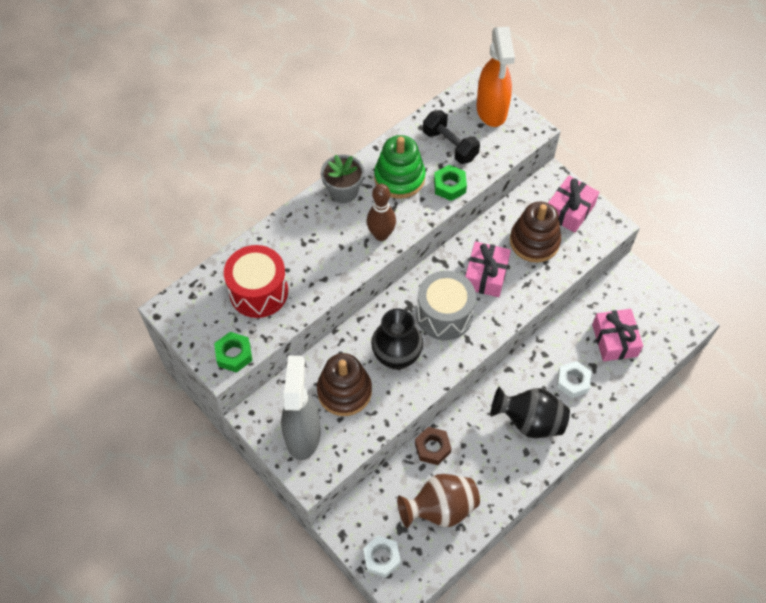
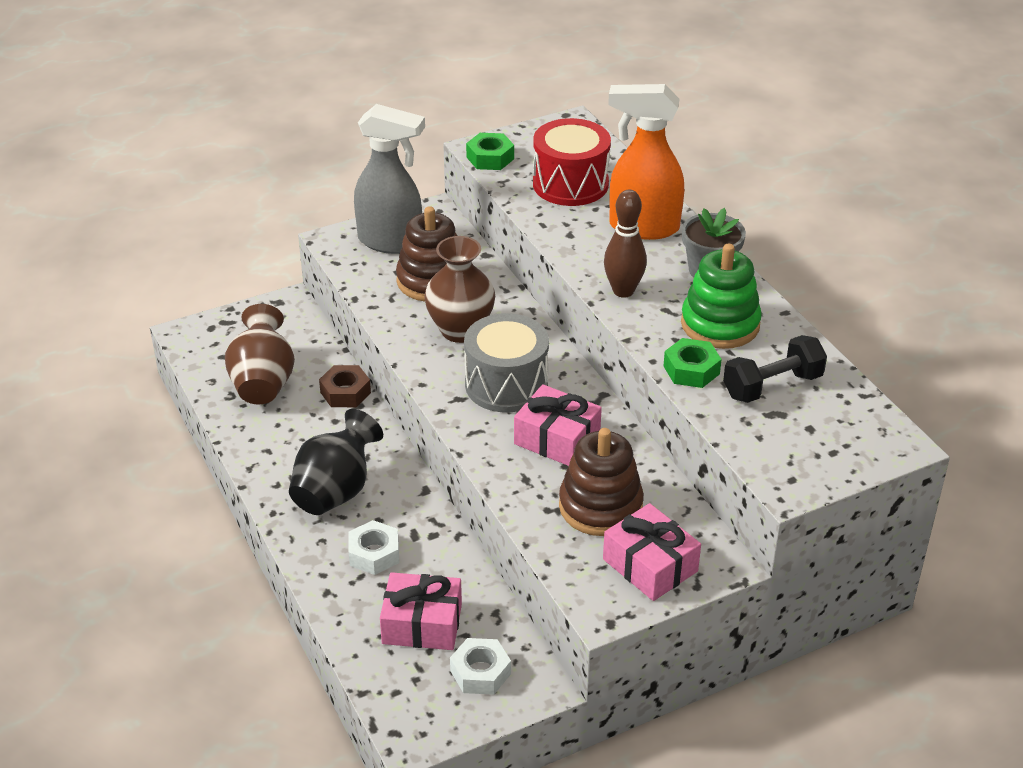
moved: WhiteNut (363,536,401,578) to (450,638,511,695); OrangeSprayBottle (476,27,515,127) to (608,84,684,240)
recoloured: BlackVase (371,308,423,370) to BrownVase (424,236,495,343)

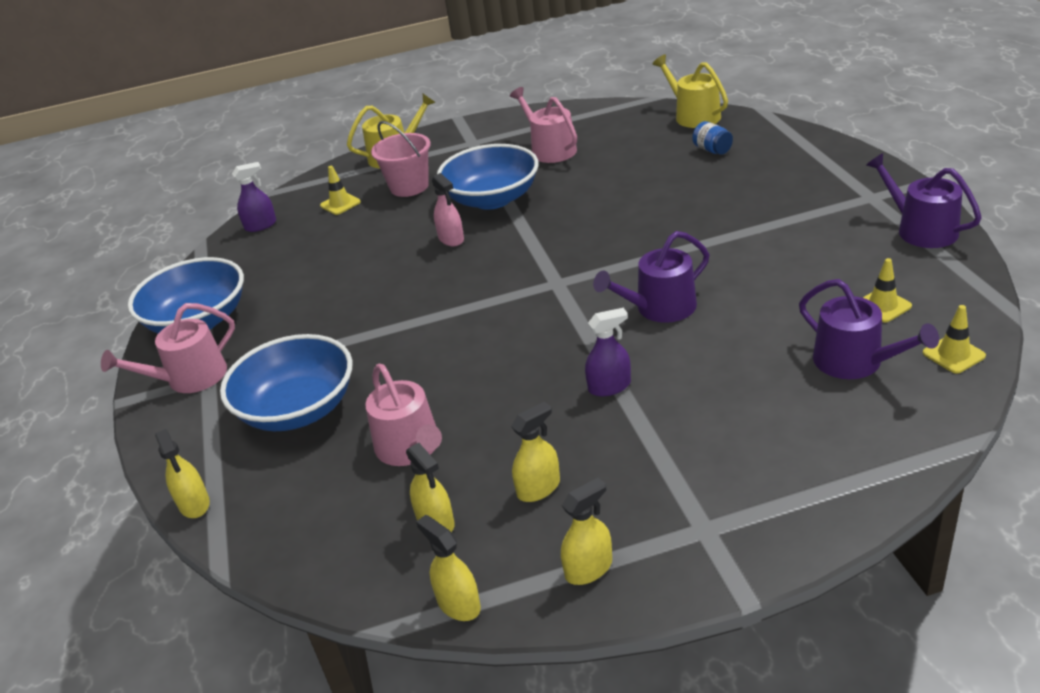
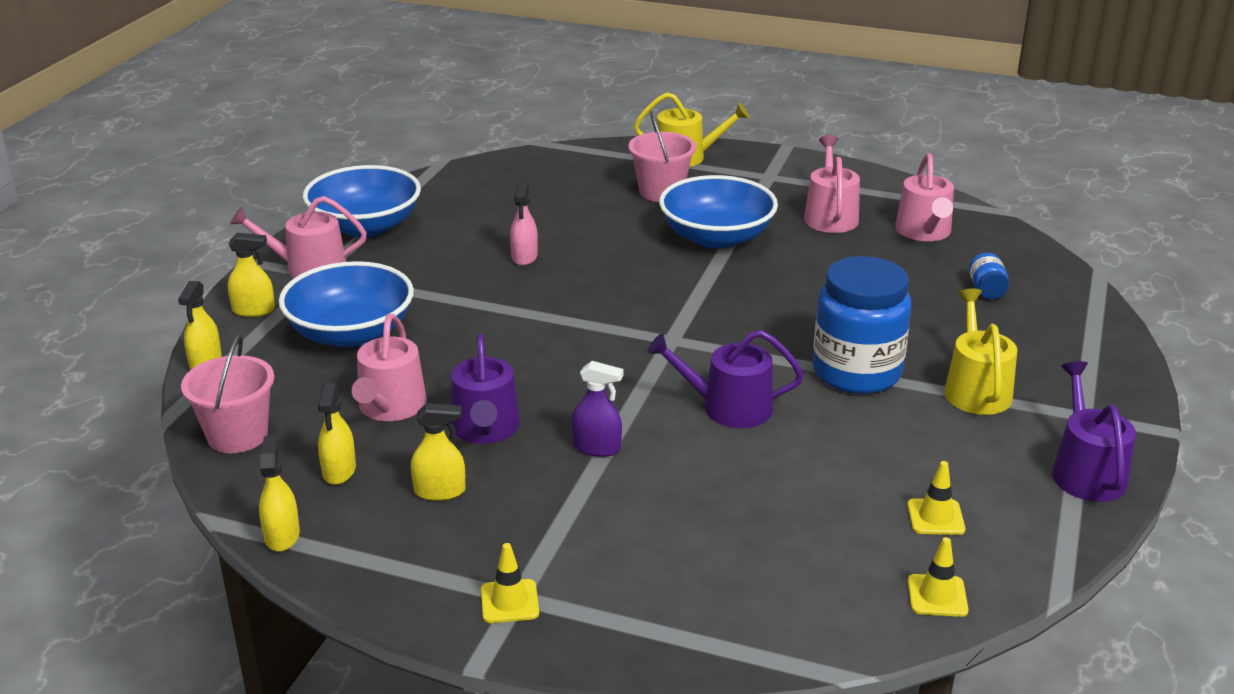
removed: PurpleSprayBottle (232,162,276,232)
added: PinkBucket (181,334,274,453); BlueJar (813,256,911,394); PinkWateringCan (895,153,954,241)
moved: YellowTrafficCone (320,166,361,215) to (481,543,539,623); PinkSprayBottle (432,173,464,246) to (510,182,538,266); YellowSprayBottle (561,478,612,585) to (228,232,275,317); YellowWateringCan (653,55,728,128) to (944,288,1017,415); PurpleWateringCan (799,279,939,379) to (451,334,520,444)

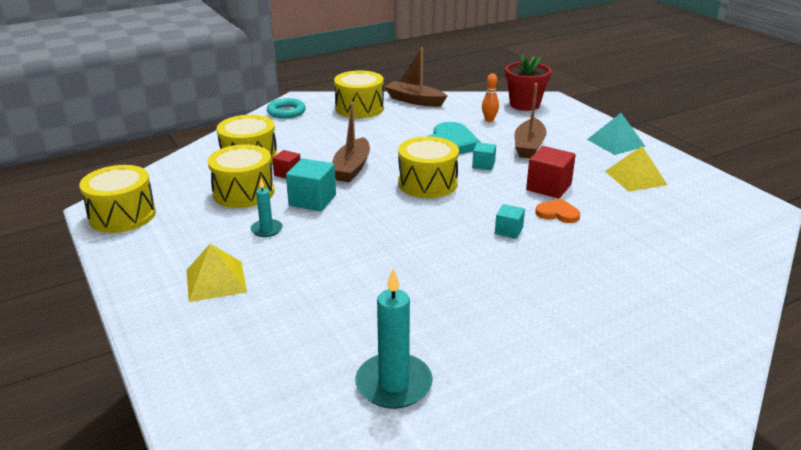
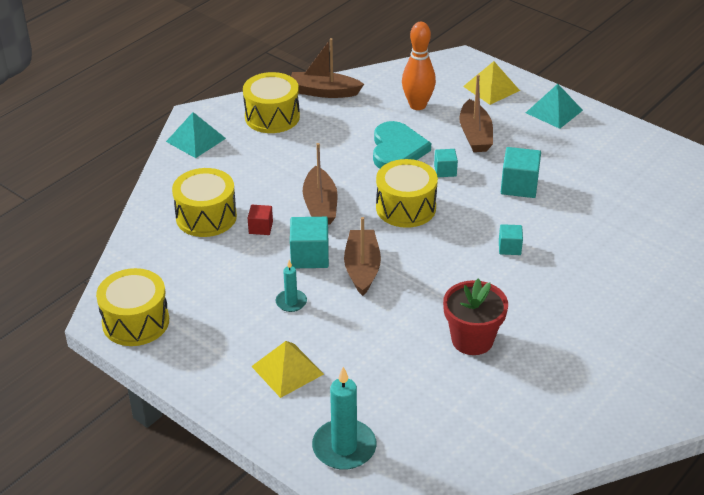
removed: YellowDrum (208,145,274,208); OrangeHeart (535,199,580,223)
added: BrownBoat (344,217,381,296)
moved: TurquoiseCandle (355,268,433,409) to (312,367,376,470); RedFlowerPot (505,54,552,111) to (443,279,508,355); YellowPyramid (605,146,668,191) to (463,61,520,105)
replaced: TurquoiseRing (267,98,306,119) to TurquoisePyramid (166,112,226,158)
recoloured: RedCube (526,146,576,198) to TurquoiseCube (501,147,541,198)
resized: OrangeBowlingPin (482,73,499,122) = (402,22,436,110) x1.80

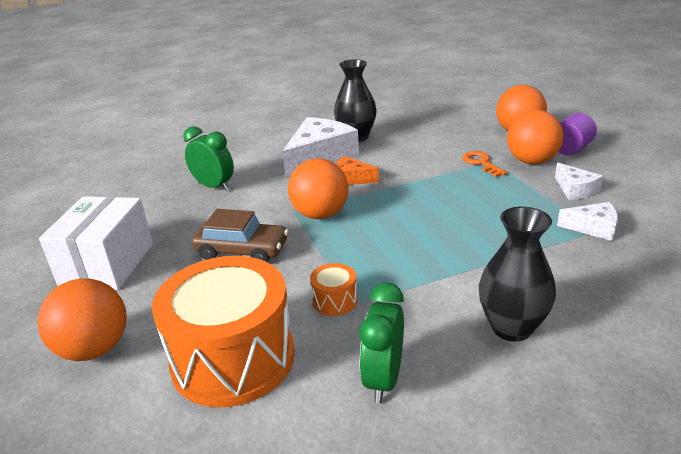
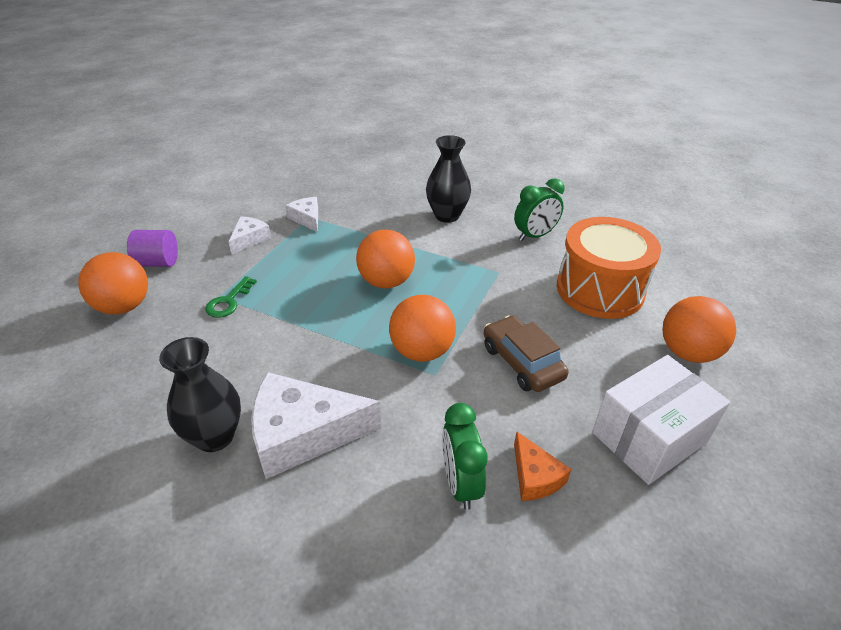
removed: OrangeDrum (310,263,357,316)
moved: OrangeCheese (336,156,379,185) to (514,431,571,501); OrangeBall (507,110,564,164) to (356,230,415,288)
recoloured: OrangeKey (463,151,507,177) to GreenKey (205,276,257,318)

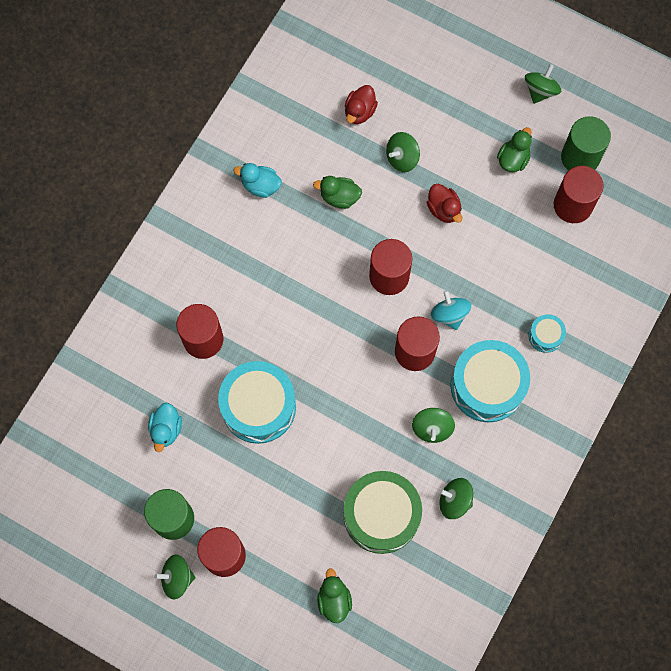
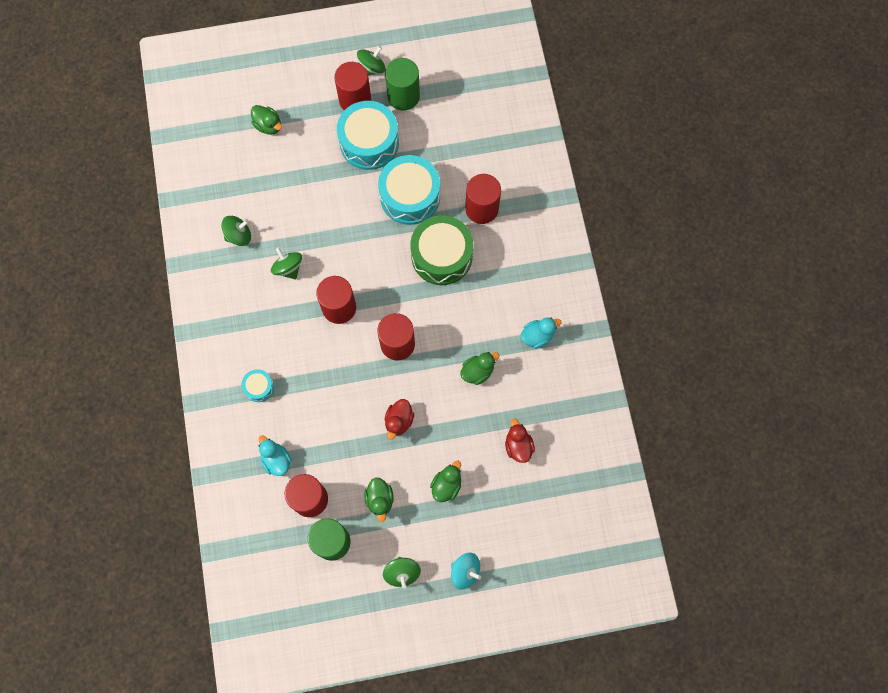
removed: GreenSpinningTop (386,132,420,172)
added: GreenDuck (430,460,461,502)
moved: TurquoiseDuck (148,403,182,452) to (259,435,291,476); GreenDrum (343,471,422,554) to (410,215,473,285); TurquoiseSpinningTop (431,290,471,330) to (451,553,481,590); TurquoiseDrum (450,340,530,422) to (337,101,399,170)
turned: RedDuck (427,184,462,223) = (385,399,414,440) 90 degrees counterclockwise

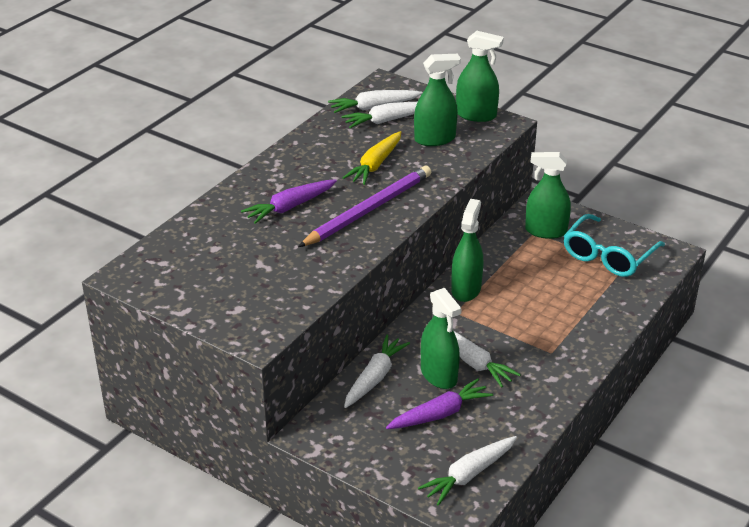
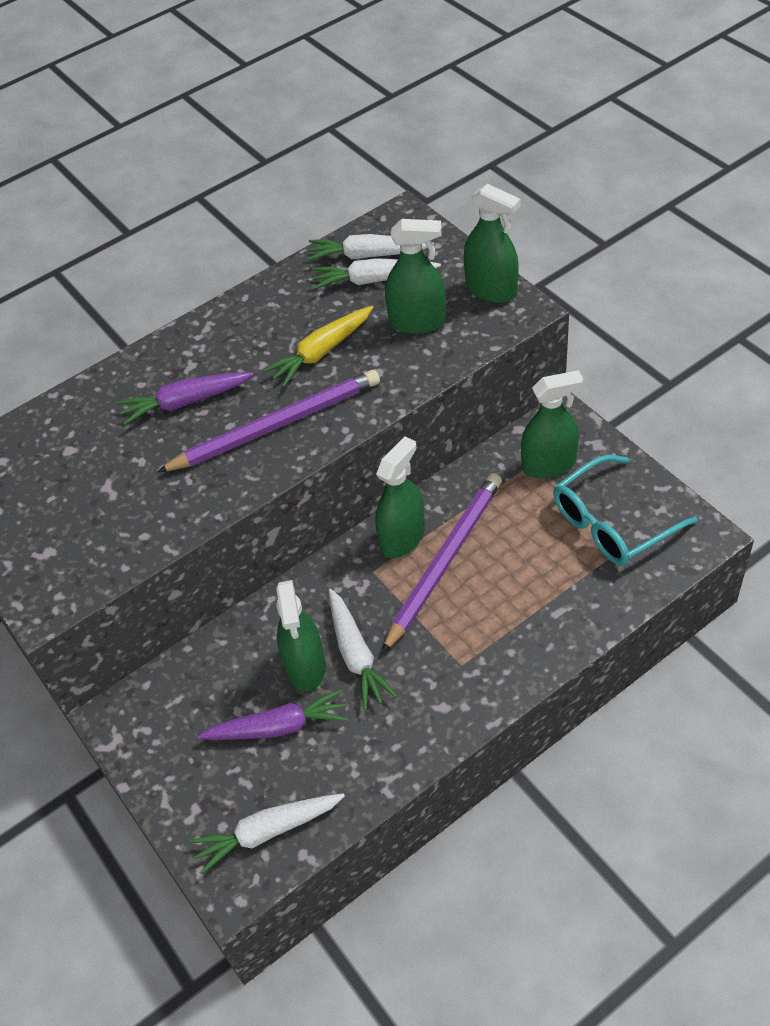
removed: WhiteCarrot (344,335,410,408)
added: PurplePencil (382,473,502,653)
turned: GreenSprayBottle (525,152,571,239) = (521,370,583,479) 135 degrees clockwise

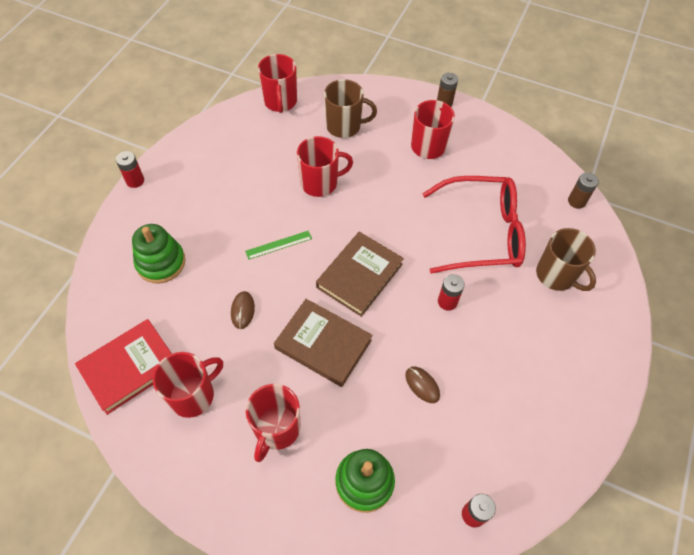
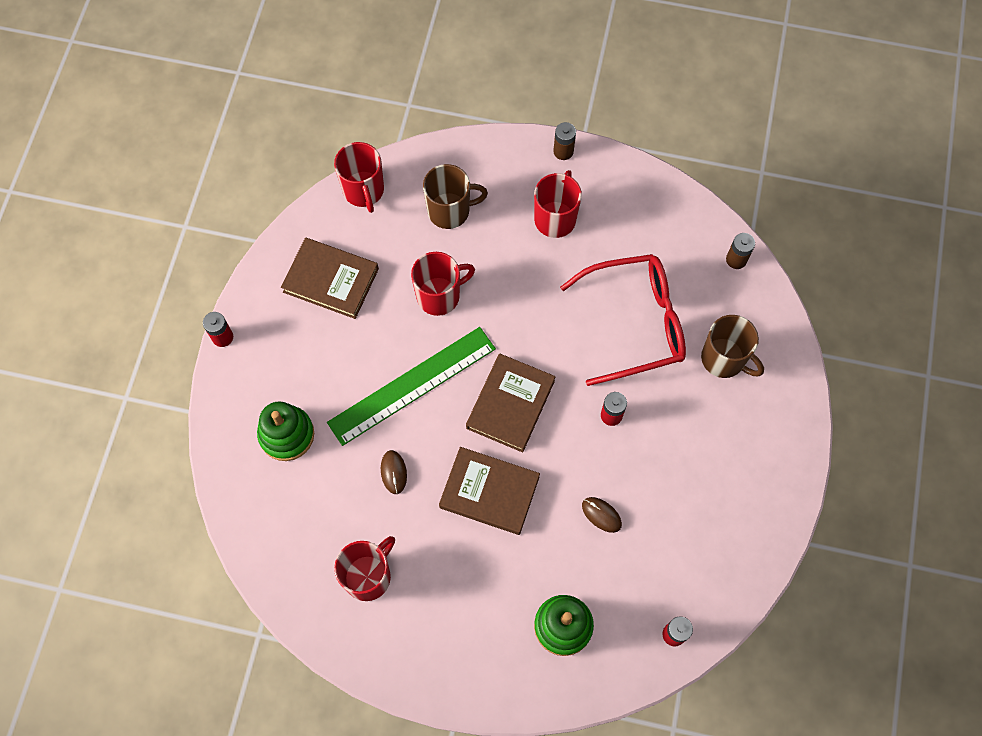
removed: RedBook (75,319,172,415); RedMug (246,384,300,462)
added: BrownBook (281,238,379,319)
resized: GreenRuler (245,231,312,260) = (327,327,496,446) x2.38

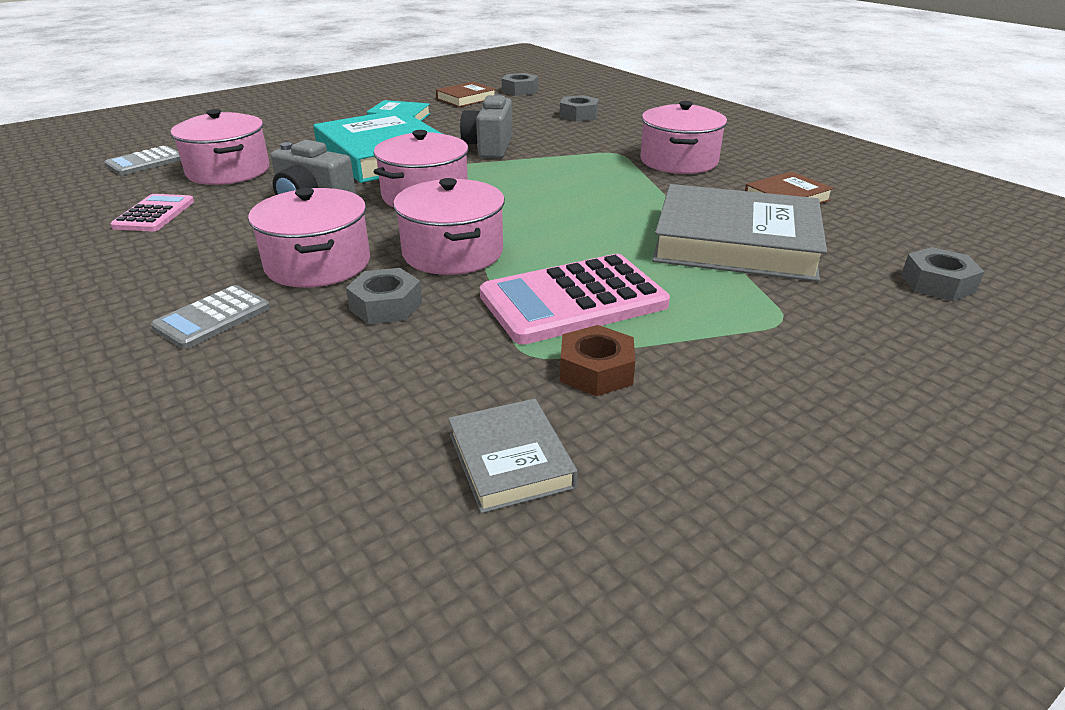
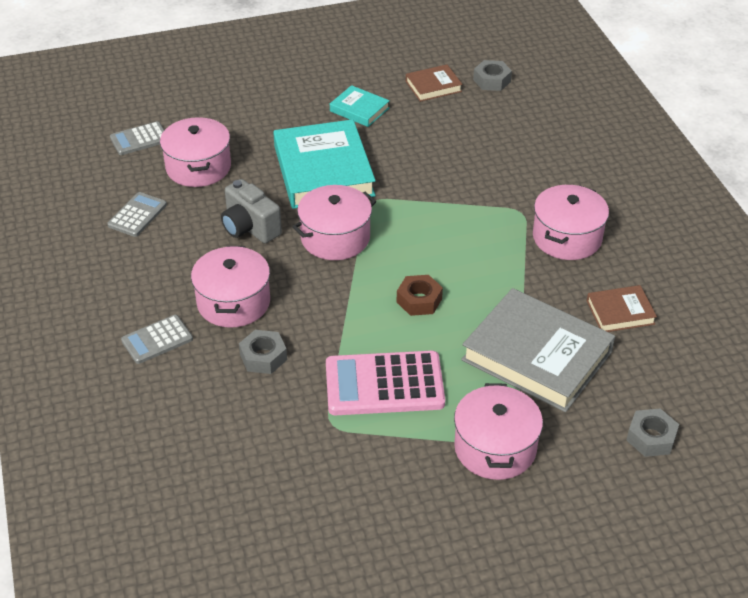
removed: GreyBook (448,398,577,513); GreyCamera (460,94,513,159); GreyNut (560,95,598,122)
moved: PinkPot (393,178,505,275) to (454,383,543,480); BrownNut (560,325,635,396) to (397,275,443,316)
recoloured: PinkCalculator (110,194,194,232) to GreyCalculator (107,192,167,237)

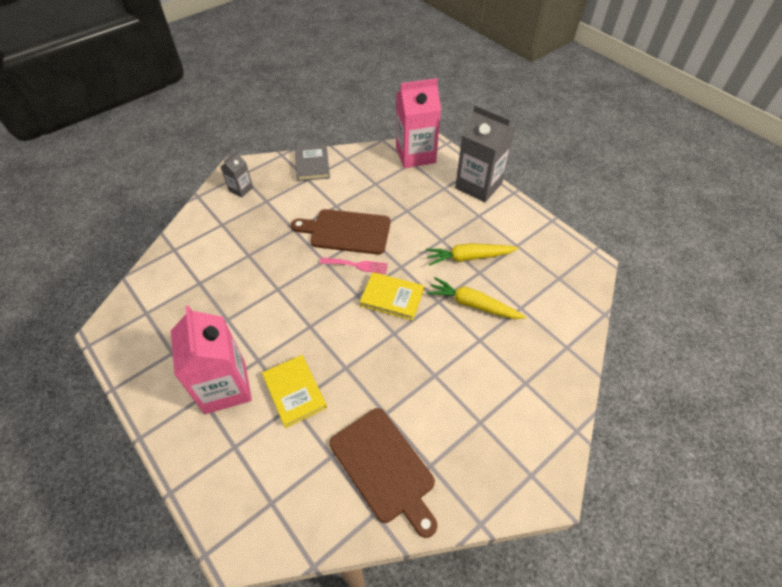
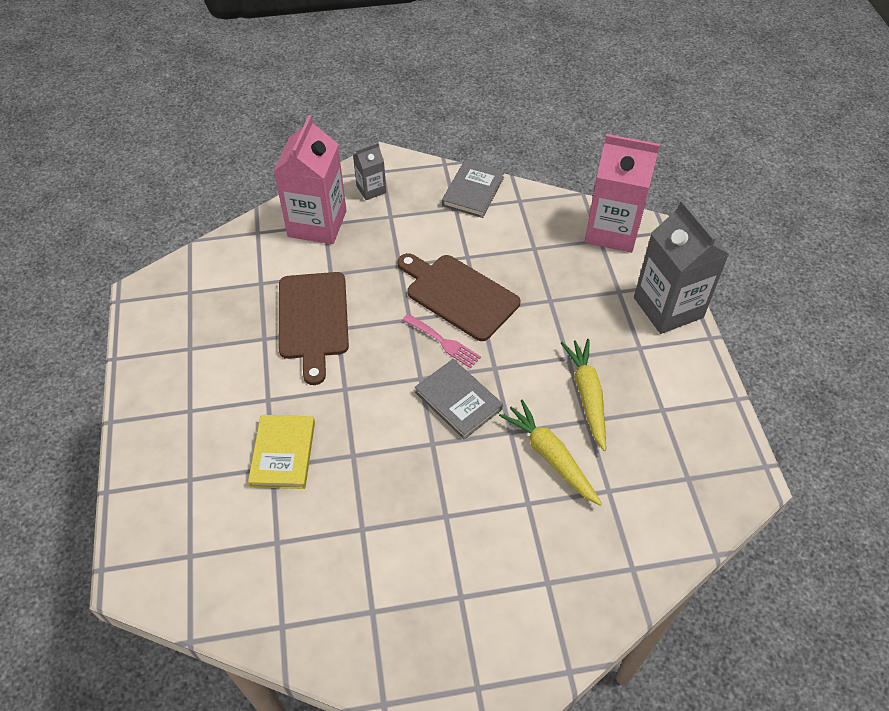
moved: PinkCarton (171,305,252,414) to (274,115,347,244); BrownCuttingBoard (330,408,437,538) to (279,272,349,385)
recoloured: YellowBook (360,272,424,321) to GreyBook (415,359,503,439)
turned: YellowCarrot (426,243,519,266) = (561,339,606,451) 60 degrees clockwise

